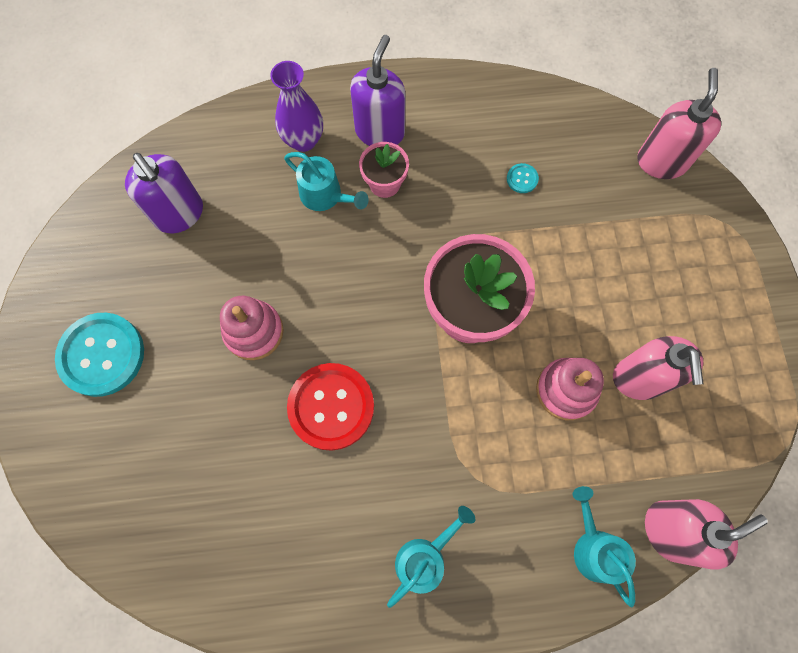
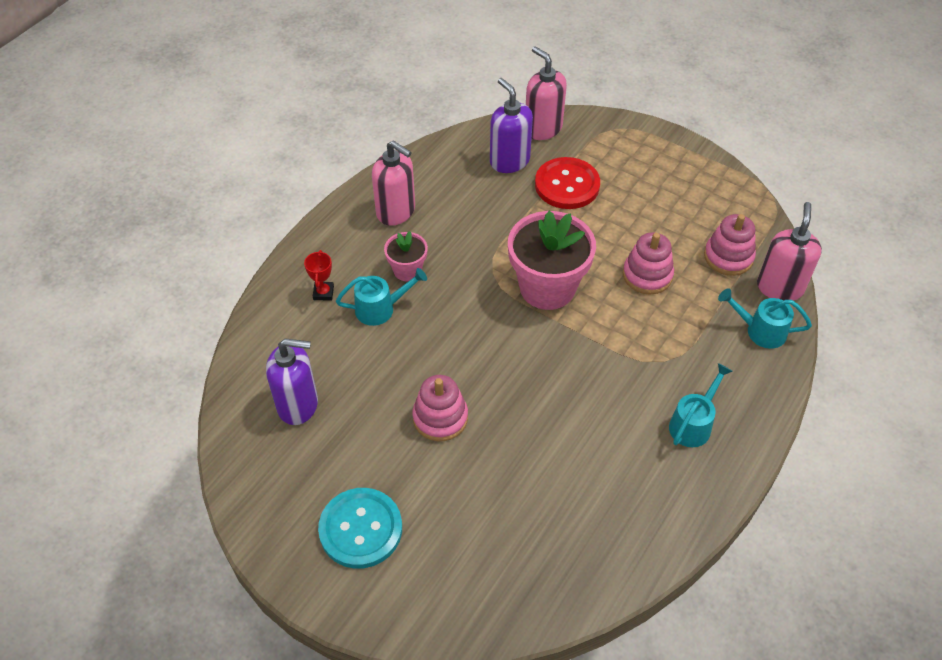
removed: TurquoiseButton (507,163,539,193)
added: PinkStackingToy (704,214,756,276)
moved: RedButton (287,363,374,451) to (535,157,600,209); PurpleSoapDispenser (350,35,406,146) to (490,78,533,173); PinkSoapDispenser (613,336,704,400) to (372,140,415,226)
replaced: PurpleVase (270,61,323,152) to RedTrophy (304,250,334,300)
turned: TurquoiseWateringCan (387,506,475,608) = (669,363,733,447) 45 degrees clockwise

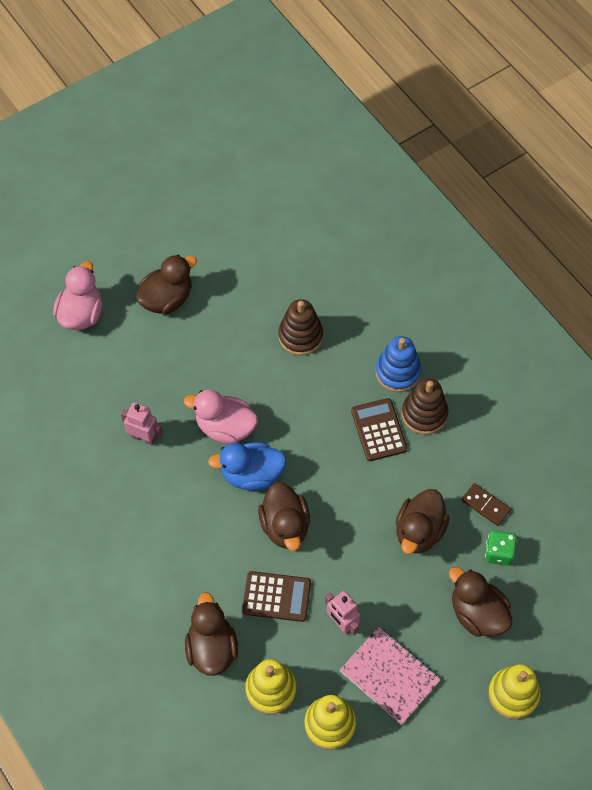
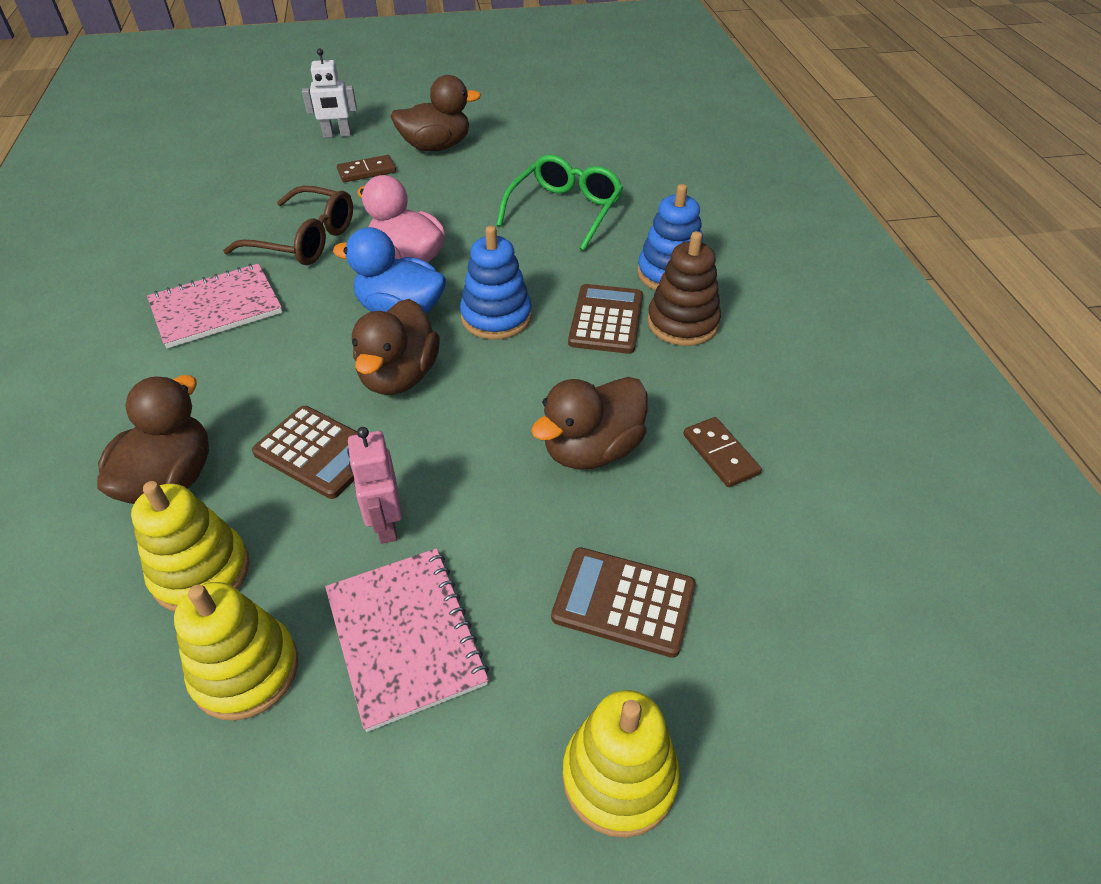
removed: GreenDice (485,530,517,566)
added: PinkNotebook (147,263,282,348); BrownDomino (337,155,396,182); BlueStackingToy (460,226,532,340)
replaced: PinkDuck (53,261,102,330) to WhiteRobot (302,48,357,138); PinkRobot (121,402,163,446) to BrownGlasses (223,186,353,265); BrownStackingToy (278,299,323,355) to GreenGlasses (496,155,623,251); BrownDuck (449,567,512,637) to BrownCalculator (551,547,696,658)

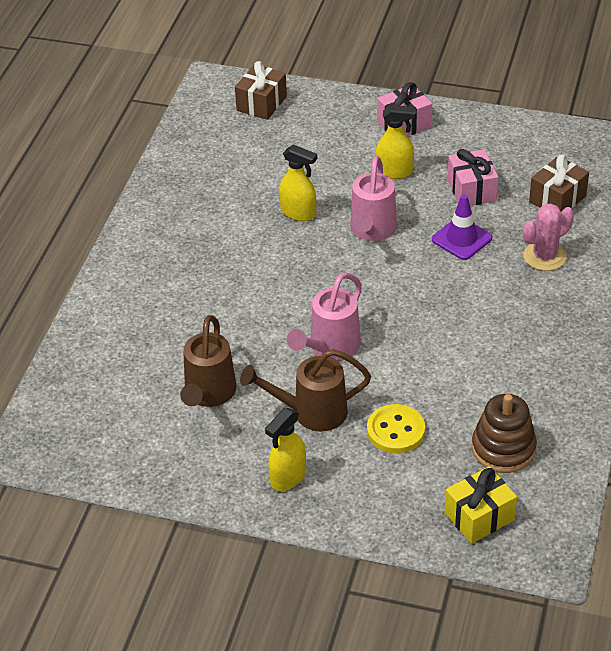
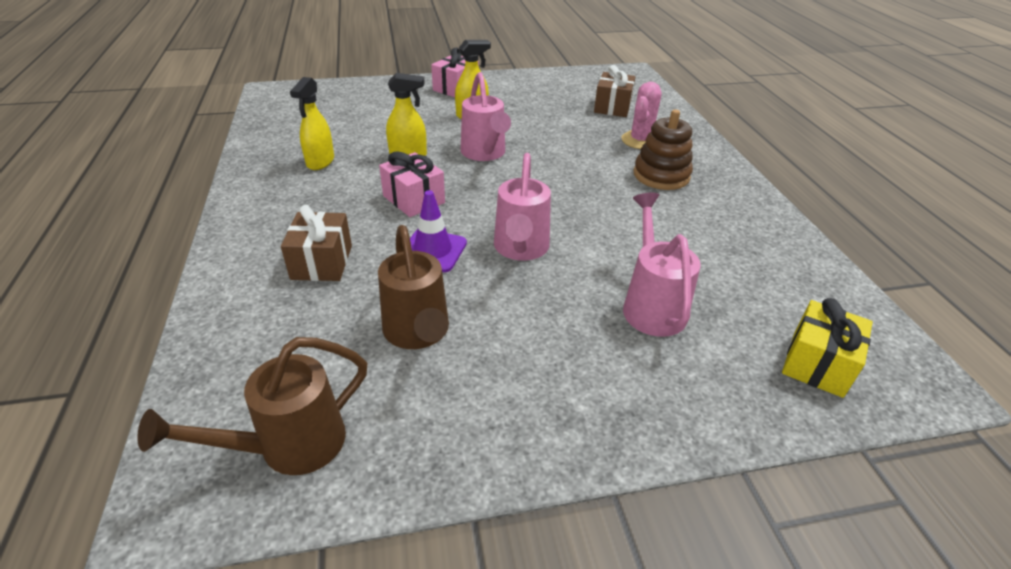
moved: BrownGift (235,61,287,120) to (281,205,352,281); BrownWateringCan (240,349,371,431) to (137,337,367,475); YellowSprayBottle (265,408,306,491) to (290,77,334,170); PurpleTrafficCone (432,194,492,260) to (410,190,467,272); PinkGift (448,149,498,206) to (379,152,445,217); BrownStackingToy (472,394,537,473) to (634,109,693,190)
replaced: YellowButton (367,404,425,453) to PinkWateringCan (623,193,700,337)

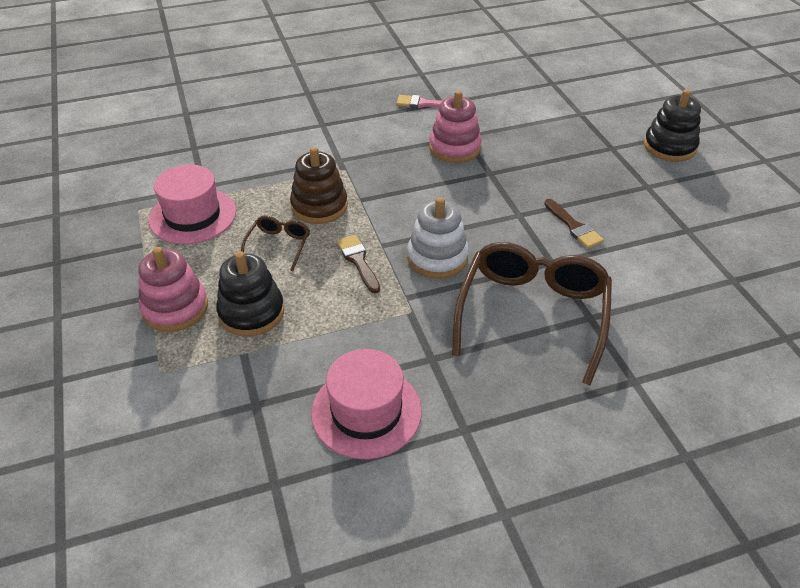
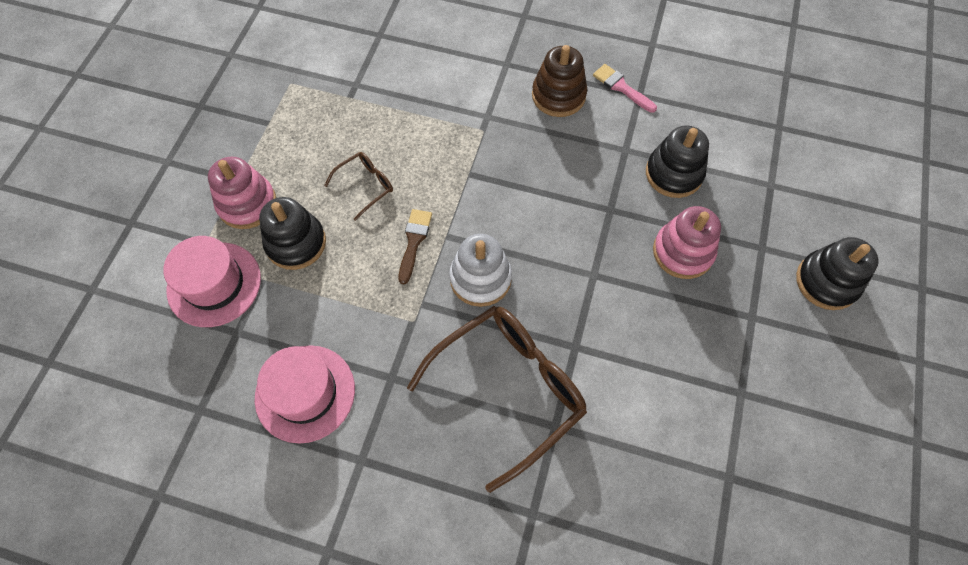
removed: BrownBrush (544,199,604,249)
added: BlackStackingToy (646,126,709,198)
moved: PinkHat (149,165,236,244) to (163,236,261,327); BrownStackingToy (290,147,348,224) to (532,45,587,117); PinkStackingToy (429,90,482,163) to (653,206,721,279)

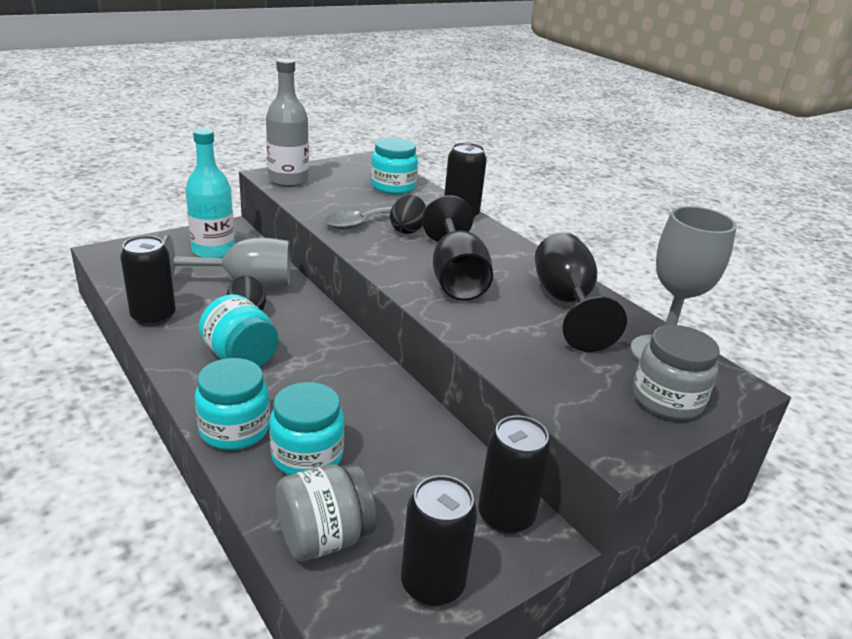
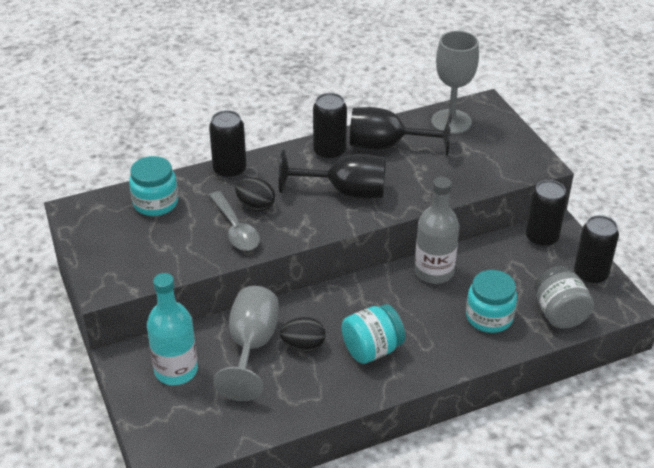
removed: TurquoiseJar (195,358,270,450); GreyJar (633,325,720,420)
moved: BlackCan (120,235,176,326) to (313,93,347,160); GreyBottle (266,58,309,187) to (415,177,459,284)

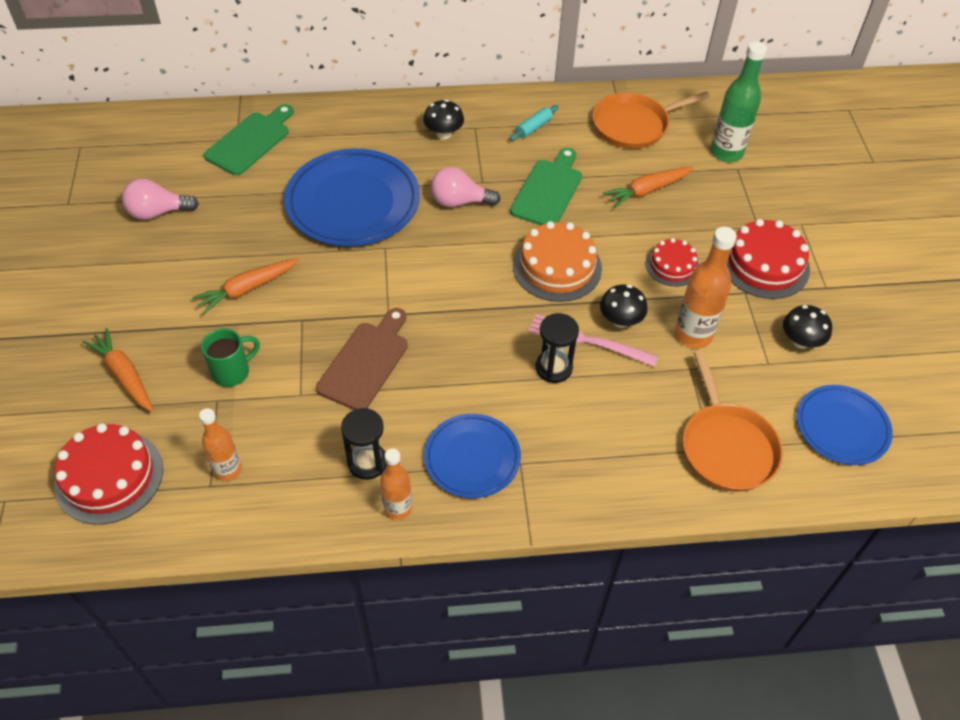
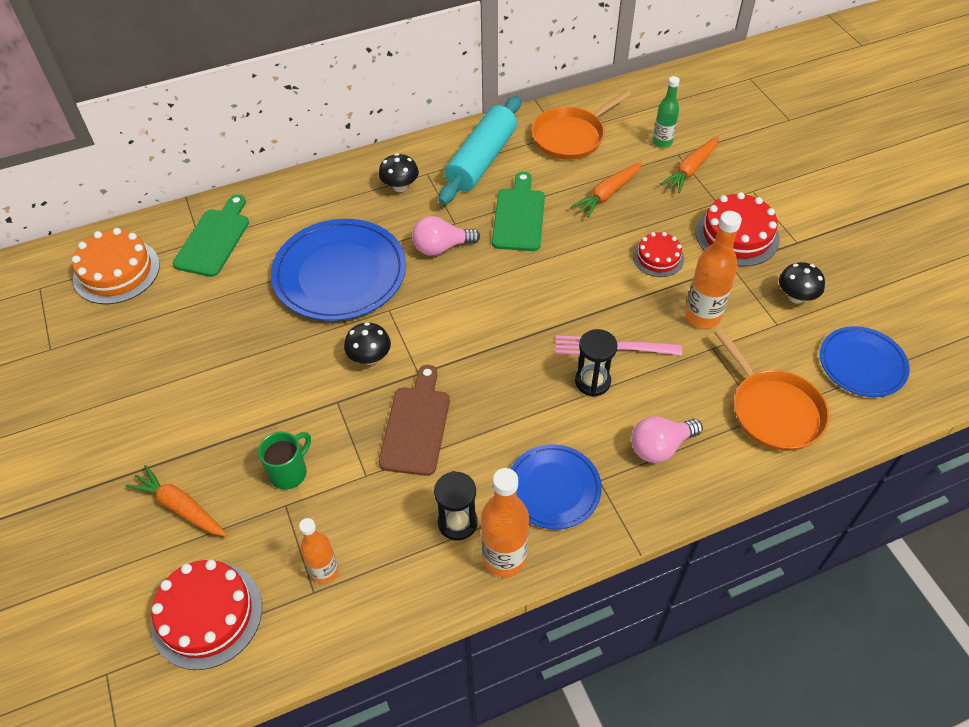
moved: PinkLightBulb (122,179,199,220) to (631,416,703,463); OrangeCarrot (192,258,299,314) to (660,136,719,193); OrangeCake (513,221,602,302) to (72,228,160,304); BlackMushroom (600,284,648,328) to (344,322,391,365)
resized: OrangeBottle (380,448,412,520) = (481,468,529,577) x1.57; TurquoiseRollingPin (510,105,559,141) = (438,96,521,205) x2.50; GreenBottle (710,41,767,162) = (653,76,680,148) x0.64

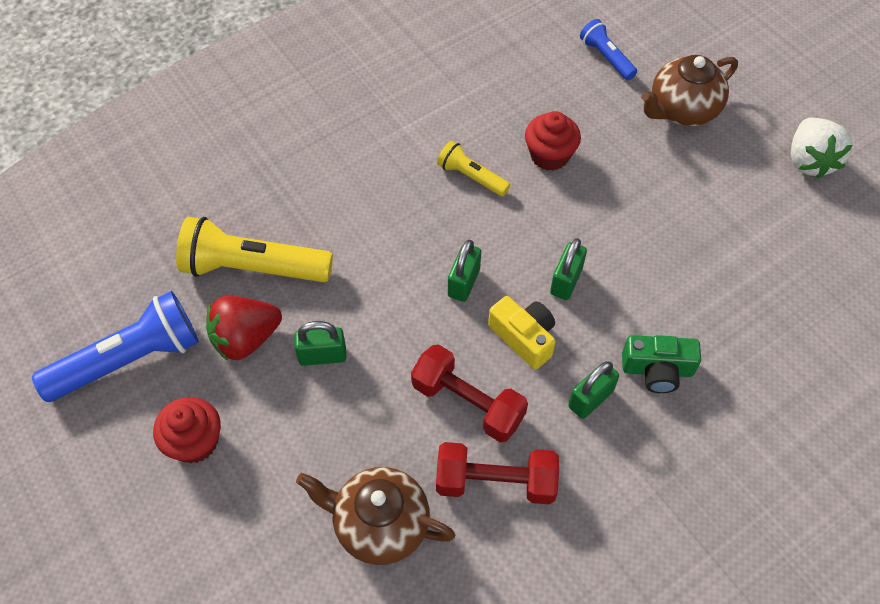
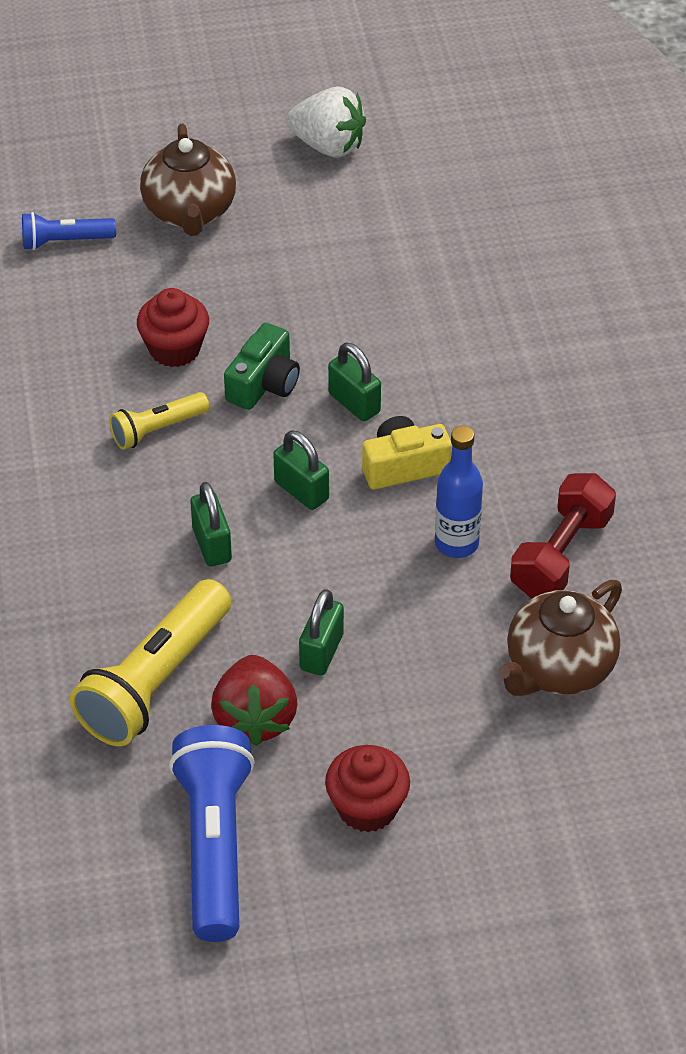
moved: GreenPadlock (568,361,619,419) to (190,482,232,567); GreenCamera (622,335,701,393) to (224,323,300,410)
replaced: RedDumbbell (411,344,528,442) to BlueBottle (435,426,483,558)

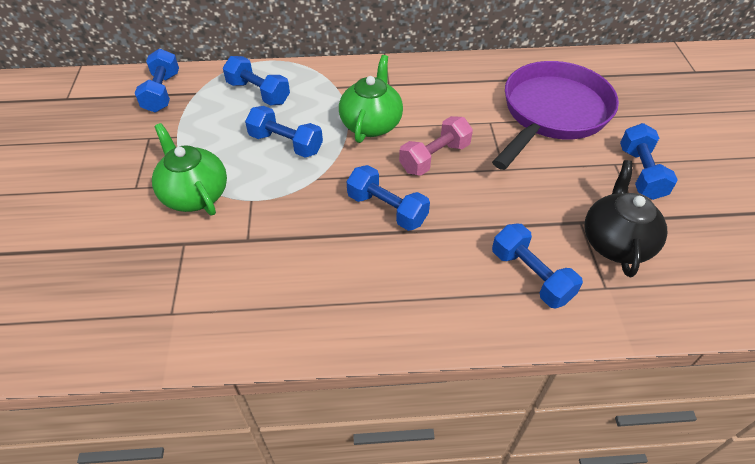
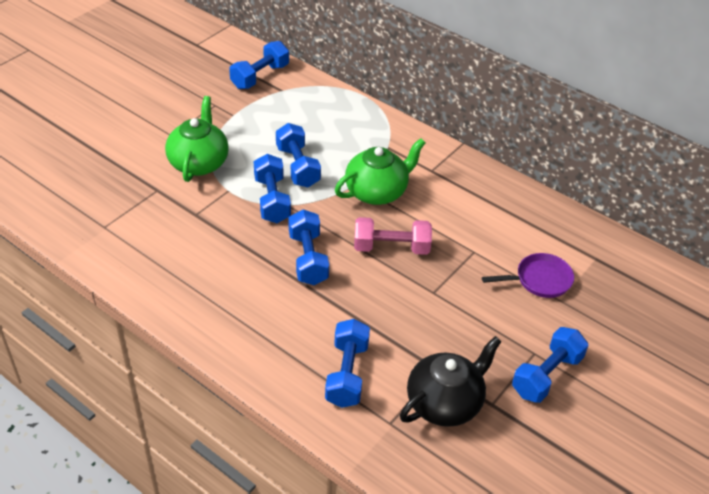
moved: BlueDumbbell (223,56,290,105) to (254,154,291,223)
resized: PurplePan (492,61,619,170) = (482,253,574,298) x0.46

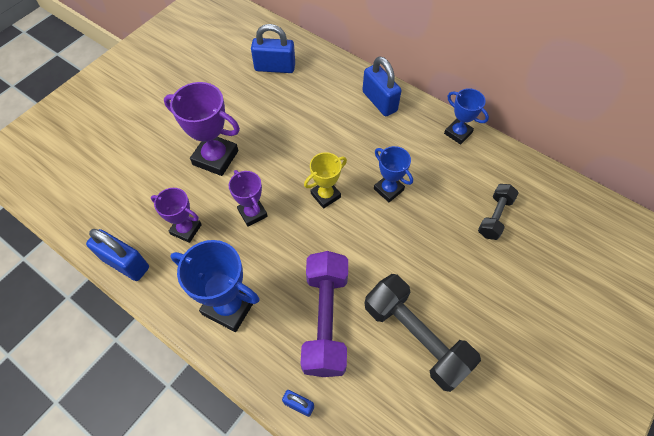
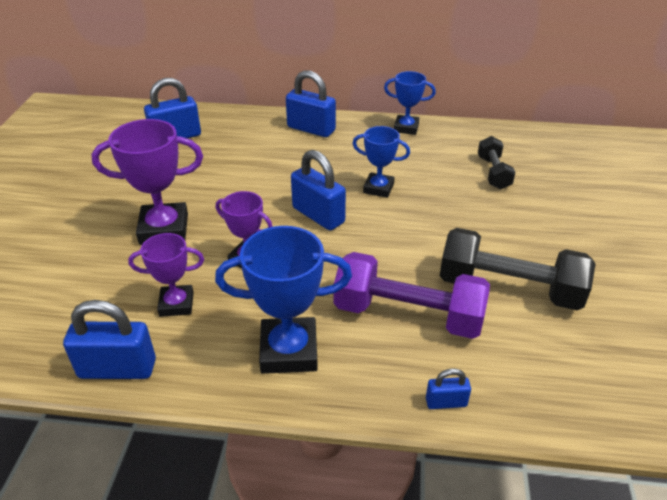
replaced: YellowTrophy (304,152,347,209) to BluePadlock (291,150,346,230)
turned: PurpleDumbbell (300,251,348,377) = (334,252,490,339) 45 degrees counterclockwise

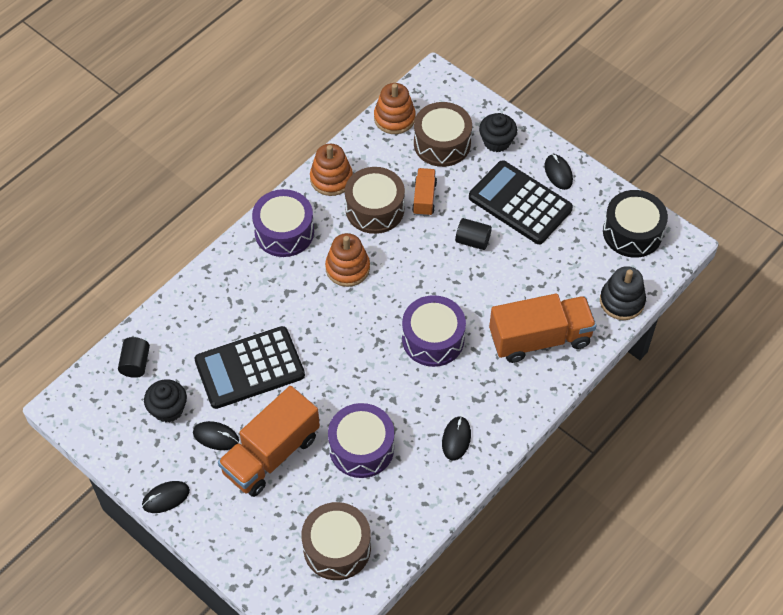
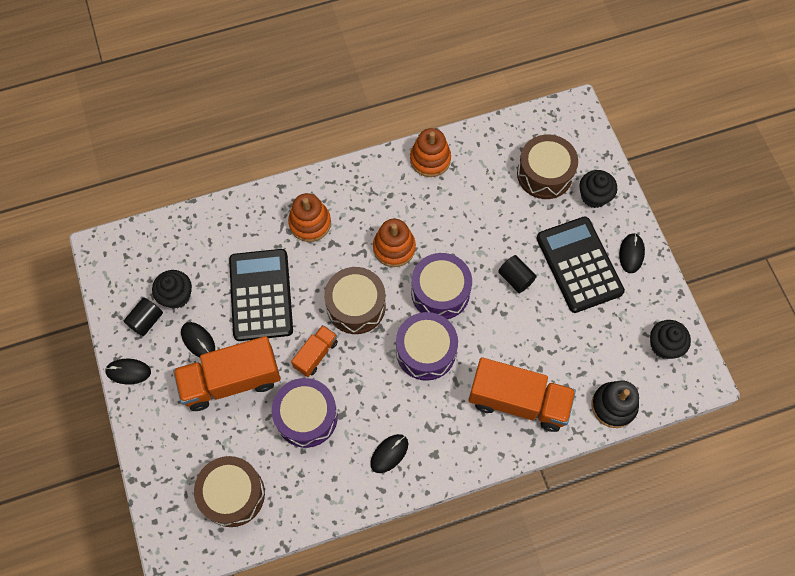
moved: BlackCylinder (118,337,150,378) to (124,297,163,336); PurpleDrum (252,189,314,257) to (411,253,472,319); BrownDrum (345,167,405,234) to (324,267,386,334); OrangeStackingToy (374,83,416,134) to (288,193,331,242); OrangeTruck (412,168,437,216) to (291,325,338,377)
replaced: BlackDrum (603,190,668,258) to BlackCupcake (650,320,691,359)
turned: BlackCalculator (194,326,305,409) = (229,249,293,341) 75 degrees clockwise

